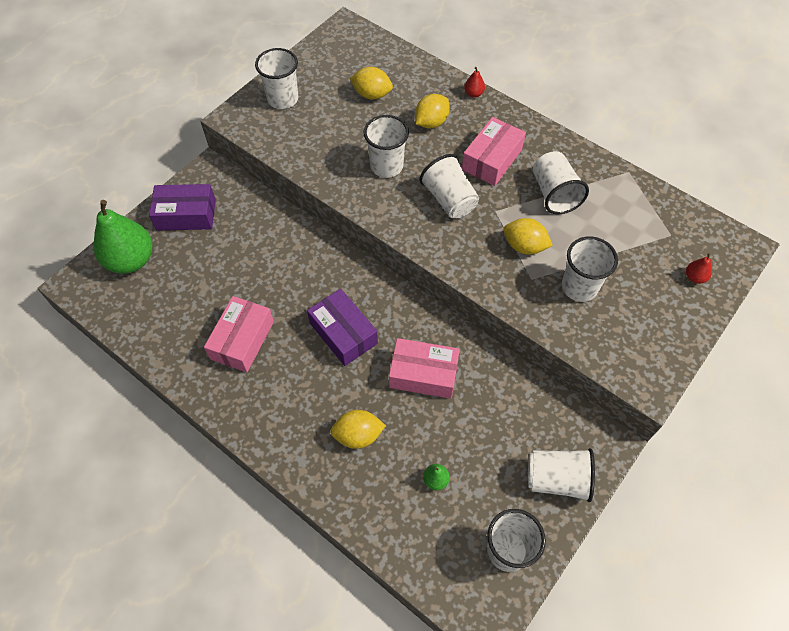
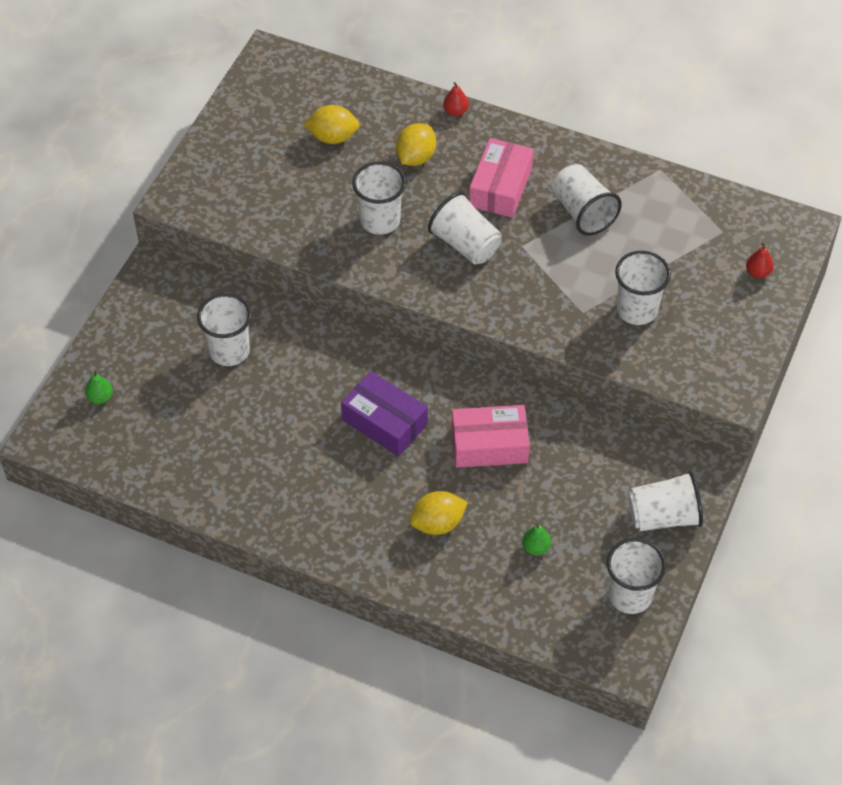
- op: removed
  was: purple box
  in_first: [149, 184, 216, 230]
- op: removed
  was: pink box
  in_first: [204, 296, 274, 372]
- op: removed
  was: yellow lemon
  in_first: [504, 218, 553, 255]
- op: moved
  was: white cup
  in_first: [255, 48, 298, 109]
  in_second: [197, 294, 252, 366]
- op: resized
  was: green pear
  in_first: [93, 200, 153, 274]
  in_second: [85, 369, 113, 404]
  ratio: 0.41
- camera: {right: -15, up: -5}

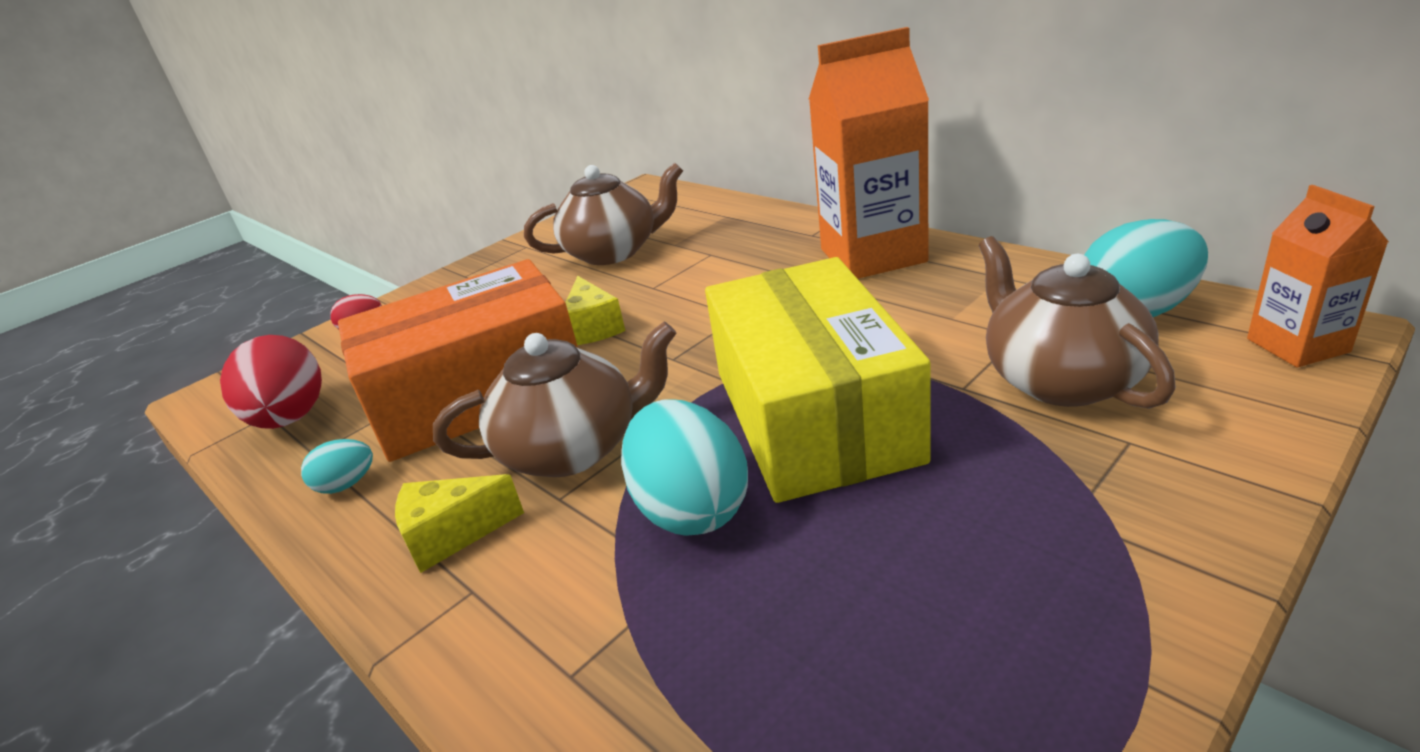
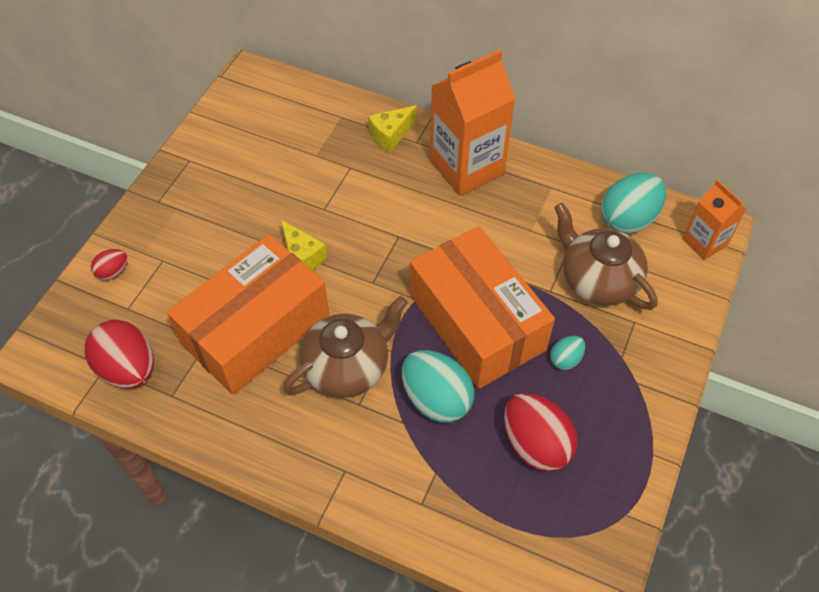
- op: removed
  was: brown teapot
  in_first: [524, 163, 683, 265]
- op: added
  now: red egg
  in_second: [504, 393, 578, 472]
- op: moved
  was: turquoise egg
  in_first: [301, 439, 373, 494]
  in_second: [550, 336, 585, 370]
- op: moved
  was: yellow cheese
  in_first: [395, 474, 524, 573]
  in_second: [369, 105, 417, 152]
- op: recoloured
  was: yellow box
  now: orange box
  in_first: [705, 257, 930, 503]
  in_second: [410, 227, 555, 389]
- camera: {right: -25, up: 25}

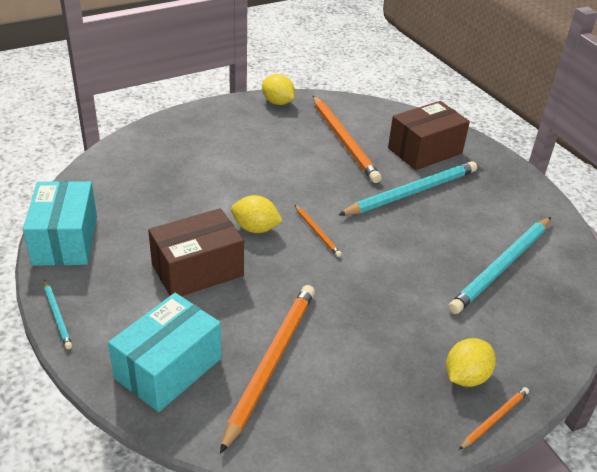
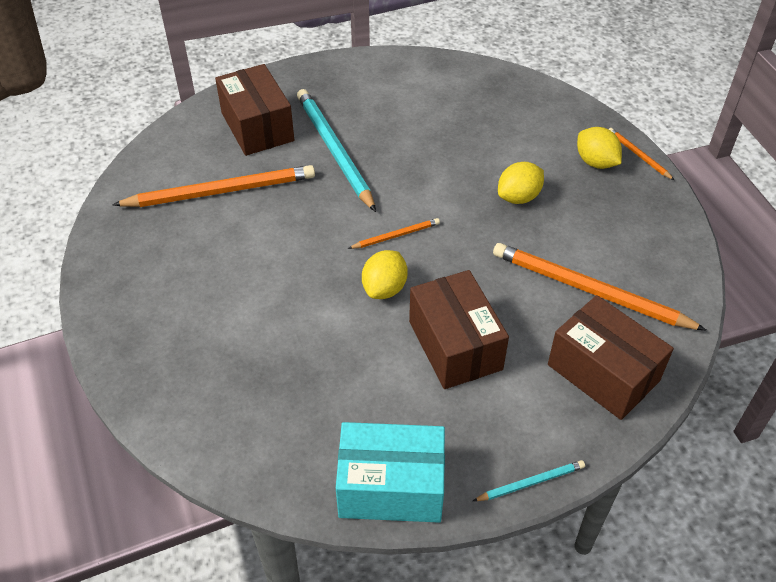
- op: removed
  was: turquoise pencil
  in_first: [448, 217, 551, 314]
- op: moved
  was: yellow lemon
  in_first: [262, 74, 295, 105]
  in_second: [498, 162, 544, 204]
- op: recoloured
  was: turquoise box
  now: brown box
  in_first: [108, 293, 221, 412]
  in_second: [548, 295, 674, 420]
- camera: {right: -80, up: 10}

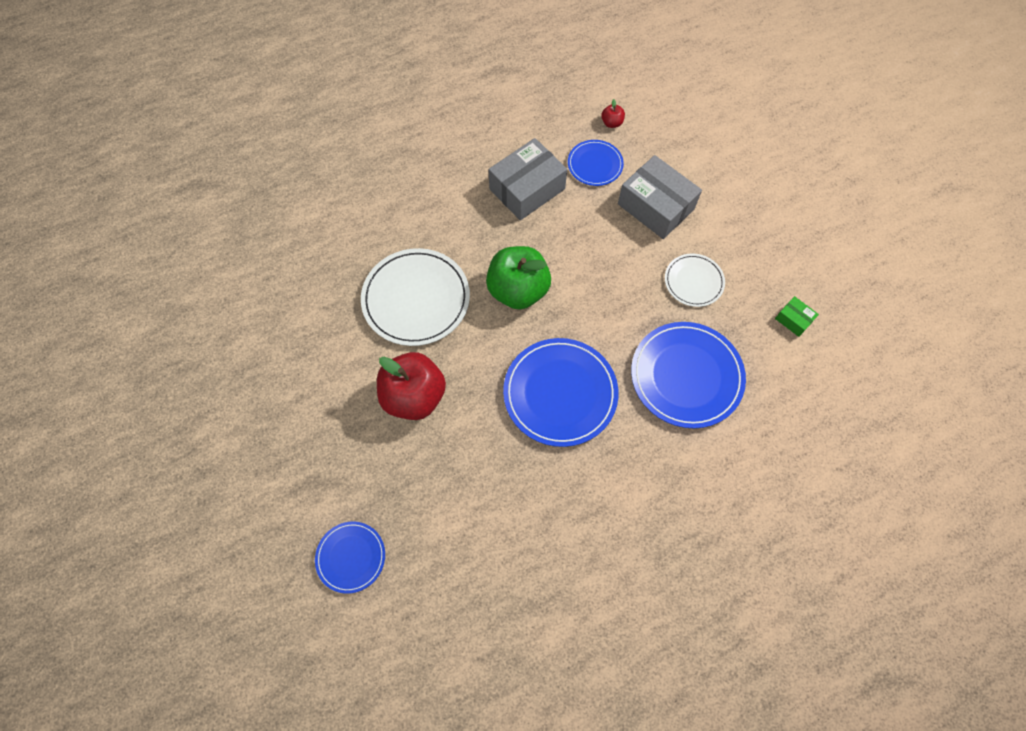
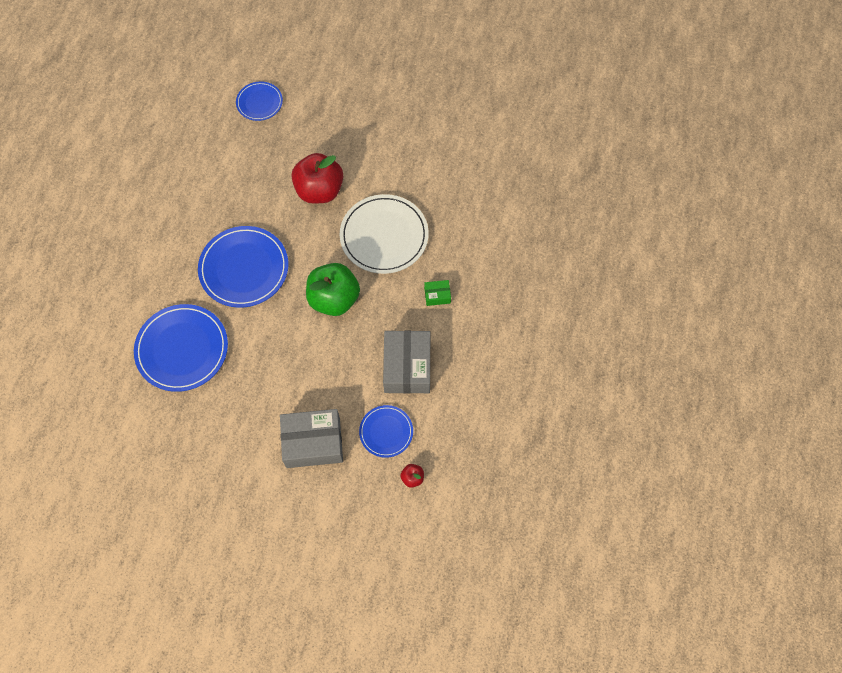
- op: removed
  was: white plate
  in_first: [665, 253, 725, 307]
- op: moved
  was: green box
  in_first: [775, 296, 819, 337]
  in_second: [424, 280, 451, 306]
- camera: {right: 130, up: 0}

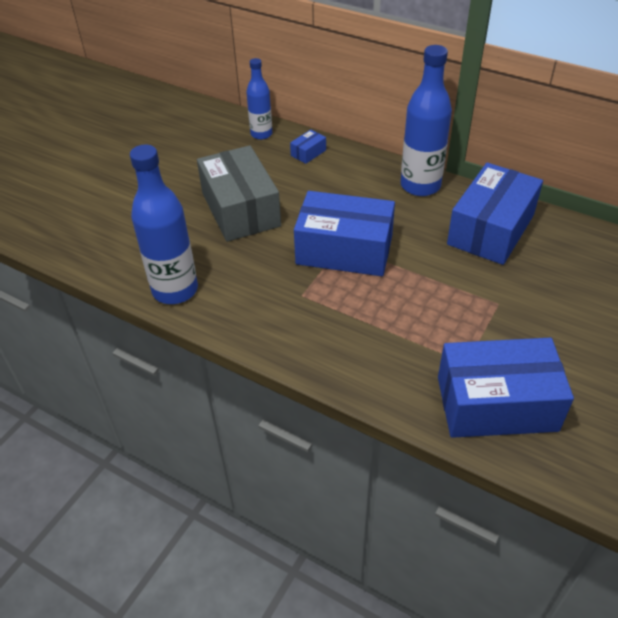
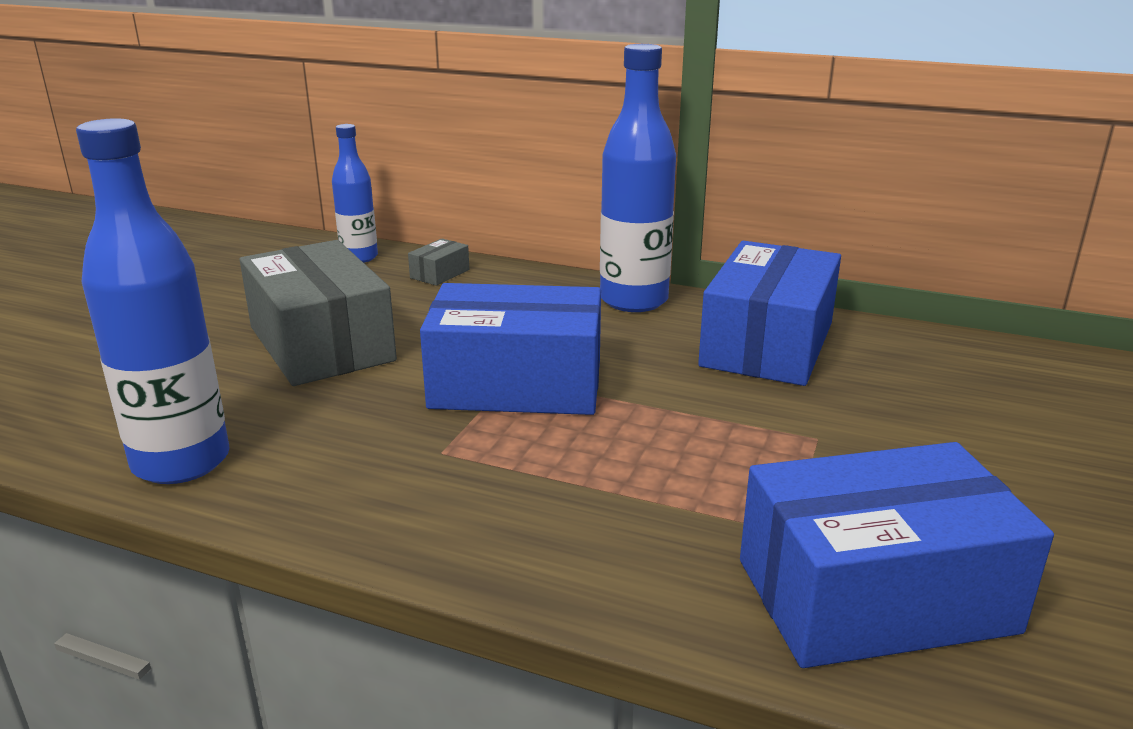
- op: recoloured
  was: blue box
  now: grey box
  in_first: [290, 130, 326, 164]
  in_second: [408, 238, 469, 286]
- camera: {right: -10, up: -20}

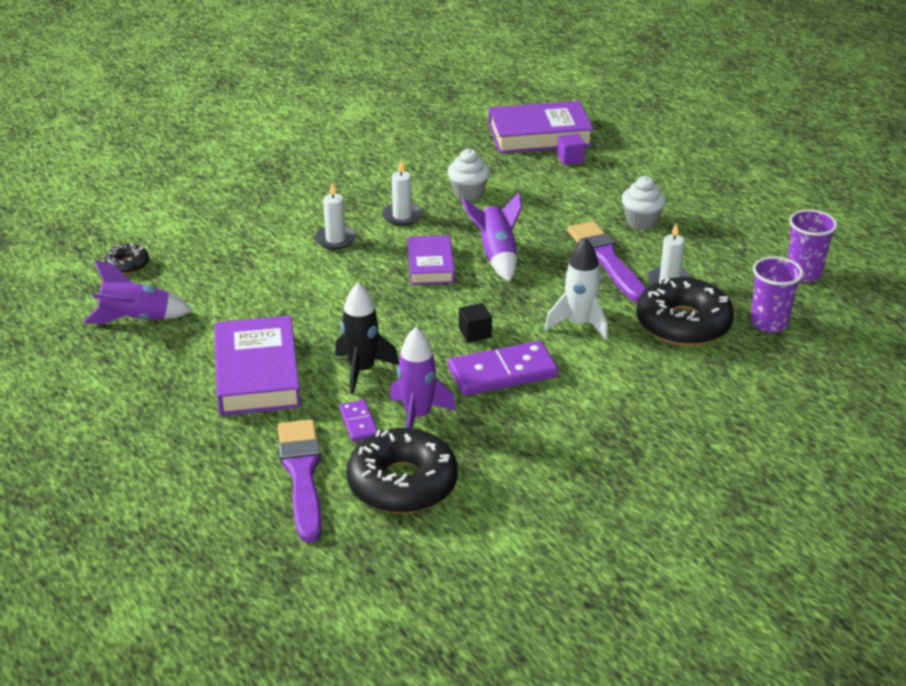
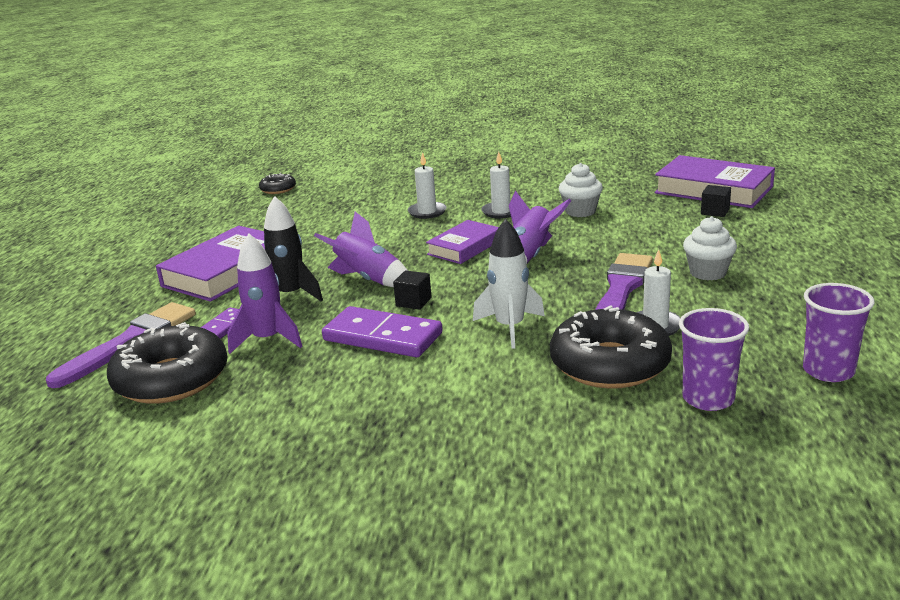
- op: moved
  was: purple rocket
  in_first: [83, 260, 194, 324]
  in_second: [314, 212, 408, 287]
- op: recoloured
  was: purple cube
  now: black cube
  in_first: [557, 134, 585, 165]
  in_second: [701, 185, 731, 217]
- camera: {right: 45, up: -10}

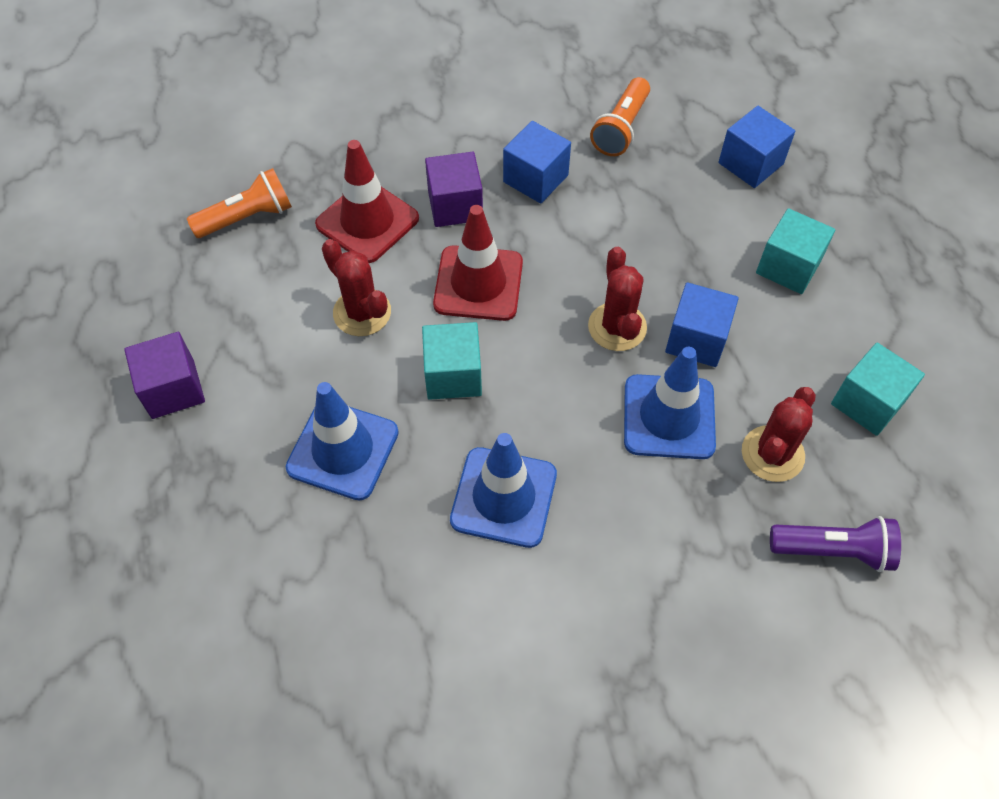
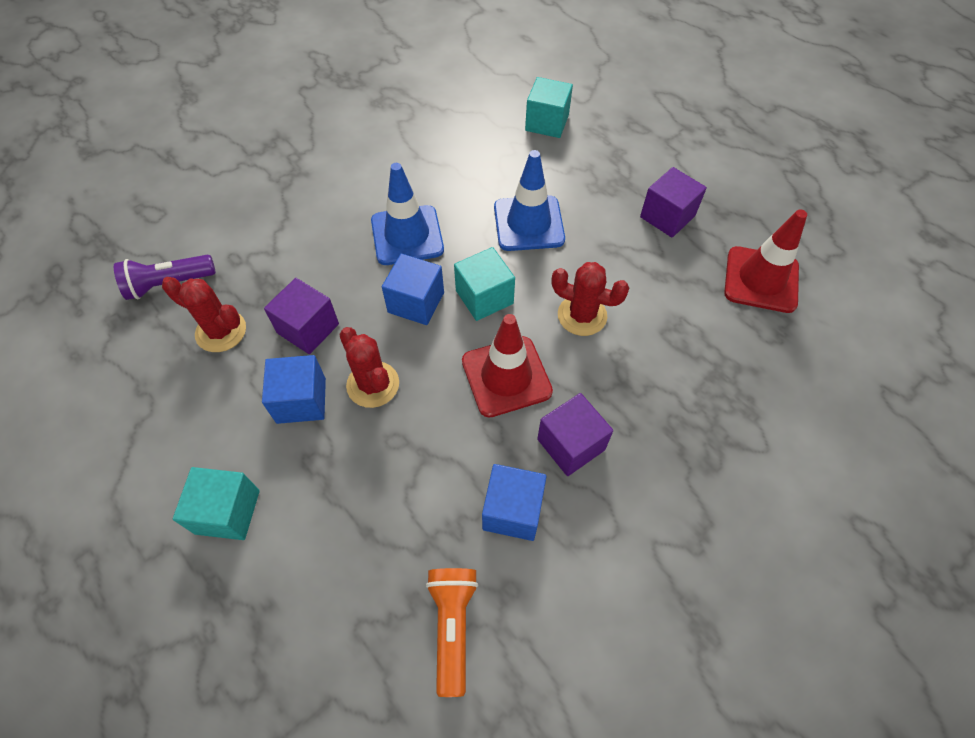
- op: removed
  was: orange flashlight
  in_first: [187, 168, 292, 238]
- op: moved
  was: red traffic cone
  in_first: [315, 140, 419, 263]
  in_second: [724, 209, 807, 313]
- op: moved
  was: blue cube
  in_first: [719, 106, 795, 188]
  in_second: [382, 254, 444, 325]
- op: moved
  was: turquoise cube
  in_first: [831, 342, 925, 436]
  in_second: [525, 77, 573, 138]
- op: replaced
  was: blue traffic cone
  now: purple cube
  in_first: [624, 347, 716, 459]
  in_second: [264, 278, 339, 354]
- op: turned
  was: red cactus
  in_first: [742, 387, 816, 482]
  in_second: [162, 277, 246, 352]
  clockwise: -75
- camera: {right: 155, up: 0}

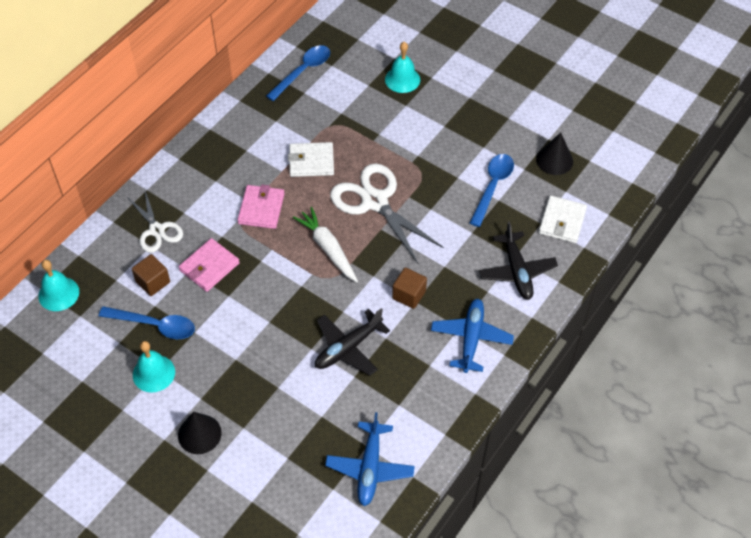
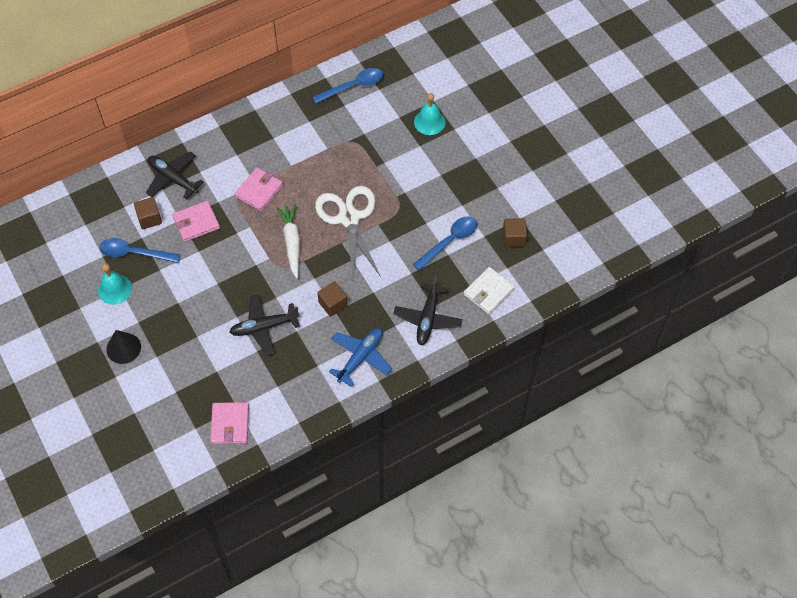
- op: removed
  was: turquoise bell
  in_first: [38, 260, 79, 311]
- op: removed
  was: white wallet
  in_first: [288, 142, 334, 177]
- op: replaced
  was: white scissors
  now: black plane
  in_first: [126, 191, 183, 253]
  in_second: [146, 151, 204, 199]
- op: replaced
  was: blue plane
  now: pink wallet
  in_first: [325, 412, 415, 506]
  in_second: [210, 402, 249, 444]
- op: replaced
  was: black cone
  now: brown cube
  in_first: [536, 133, 573, 175]
  in_second: [503, 218, 527, 247]
- op: turned
  was: blue spoon
  in_first: [99, 306, 195, 339]
  in_second: [99, 238, 181, 263]
  clockwise: 150
- camera: {right: 25, up: 5}

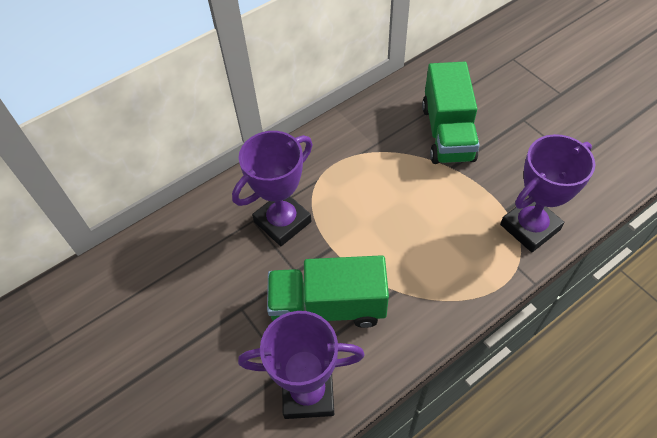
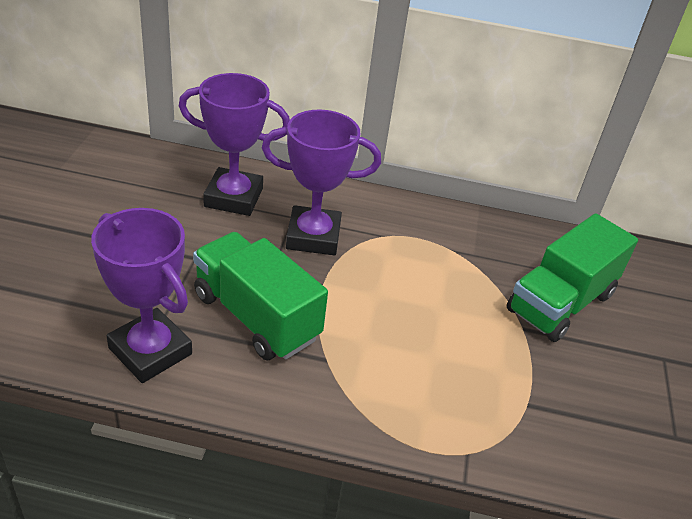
- op: moved
  was: purple trophy
  in_first: [500, 134, 595, 252]
  in_second: [179, 73, 290, 216]
- camera: {right: 40, up: -15}

